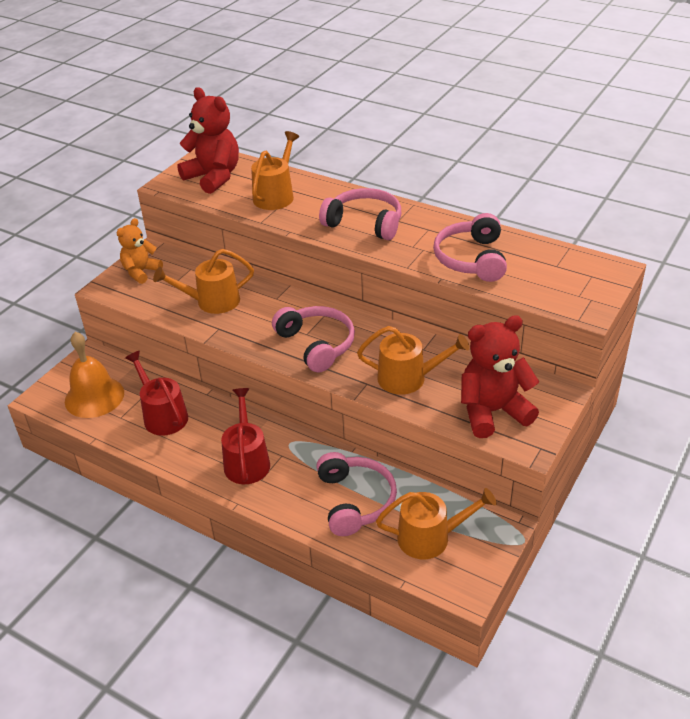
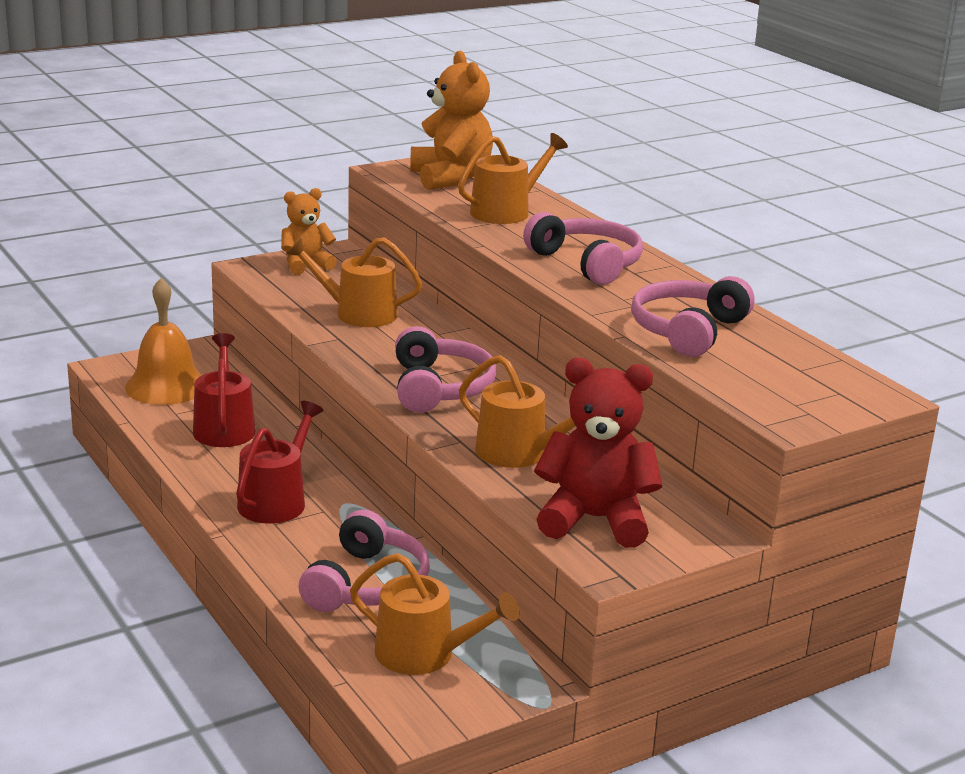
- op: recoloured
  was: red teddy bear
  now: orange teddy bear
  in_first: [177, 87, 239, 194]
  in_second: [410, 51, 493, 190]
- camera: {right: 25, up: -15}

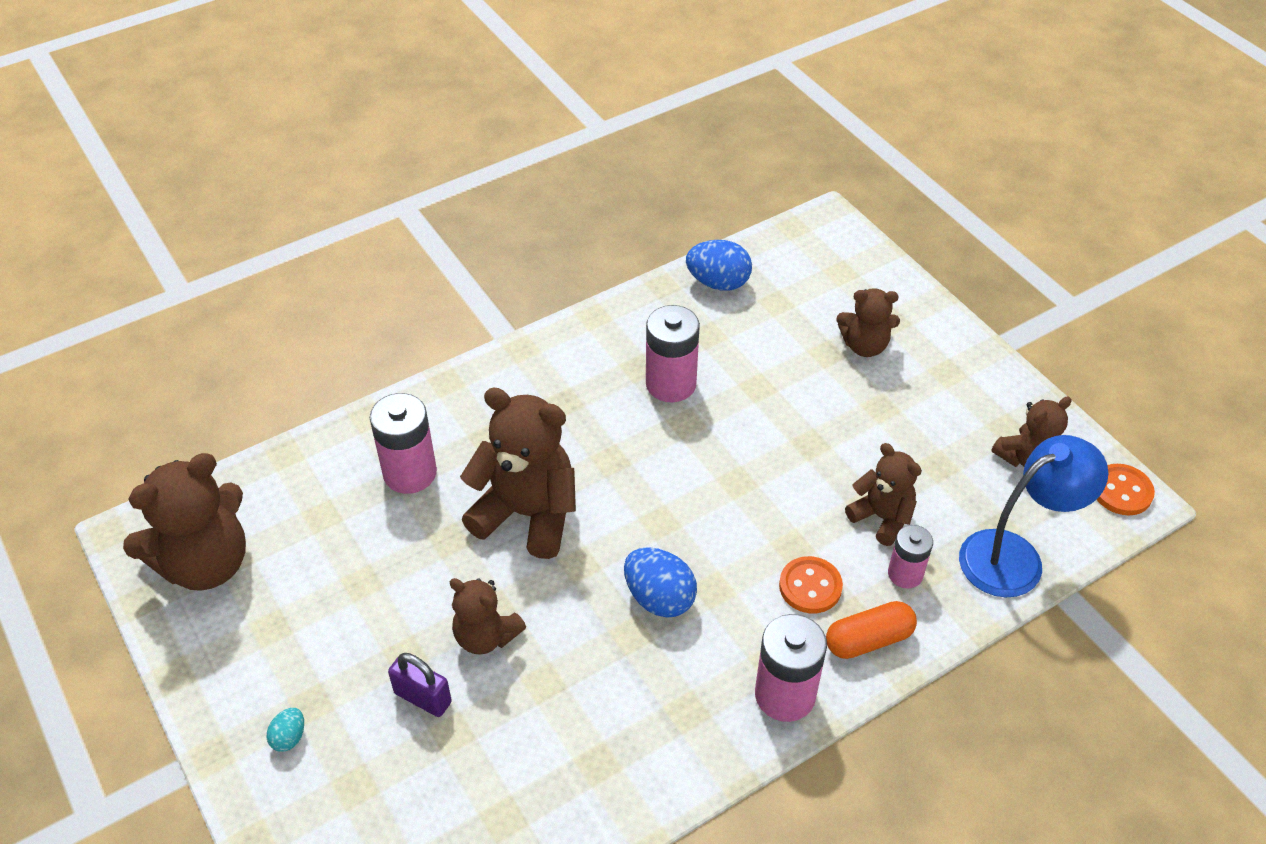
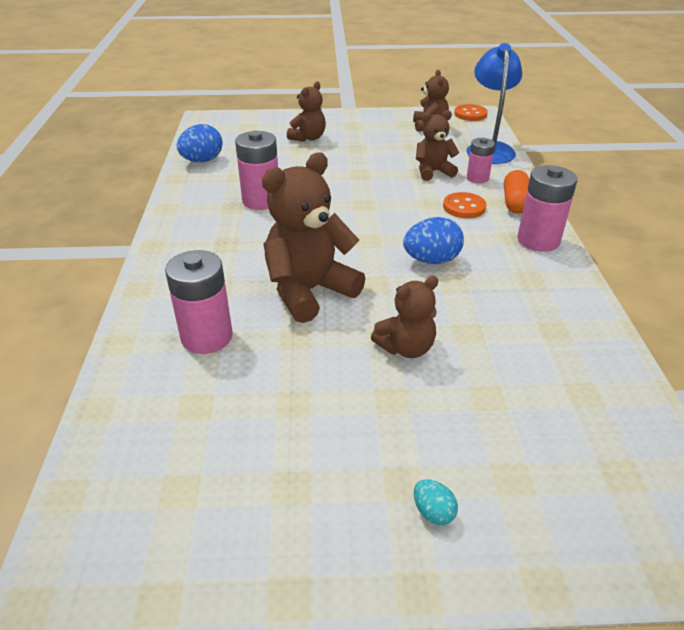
- op: removed
  was: brown teddy bear
  in_first: [123, 453, 246, 591]
- op: removed
  was: purple padlock
  in_first: [388, 653, 452, 717]
- camera: {right: -60, up: -10}

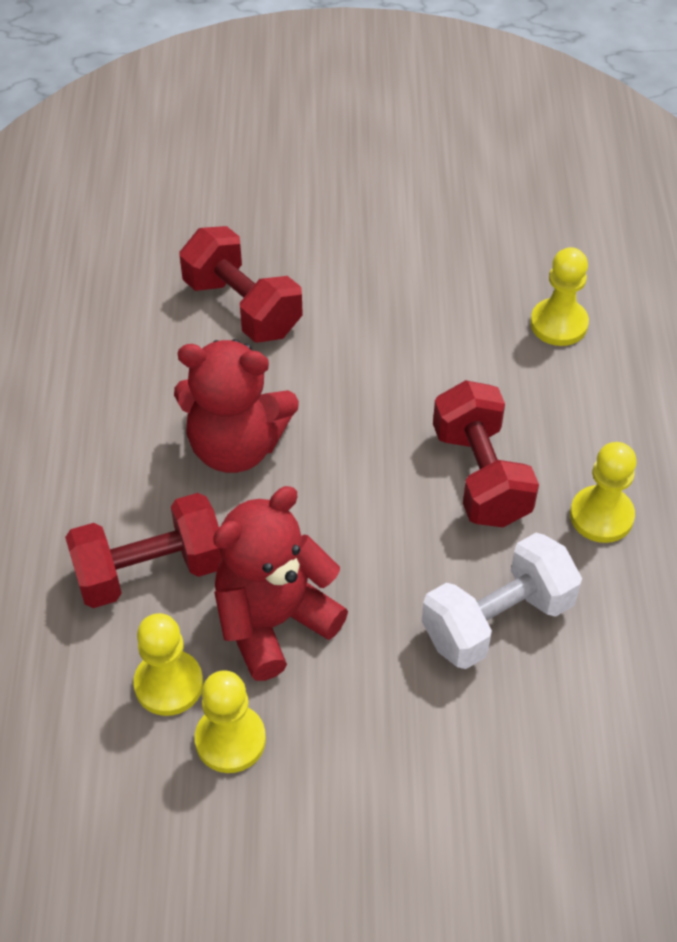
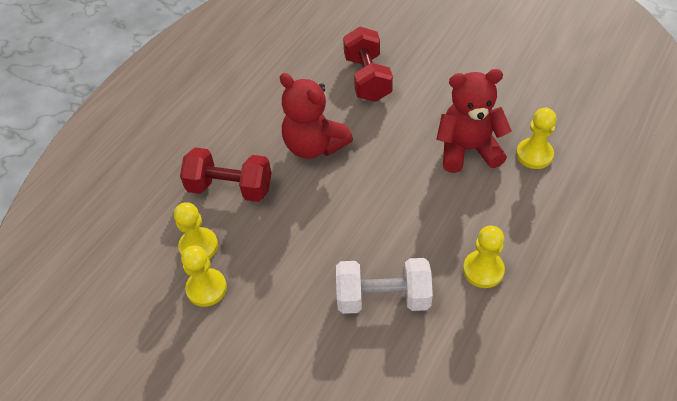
- op: removed
  was: red dumbbell
  in_first: [433, 380, 539, 527]
- op: moved
  was: red teddy bear
  in_first: [213, 486, 348, 681]
  in_second: [436, 69, 512, 173]
- camera: {right: 35, up: 0}

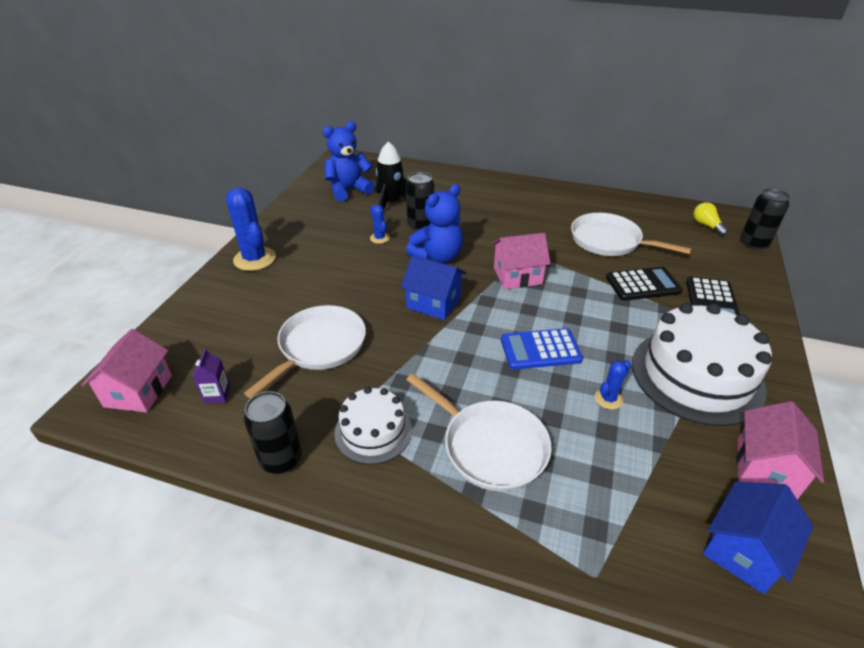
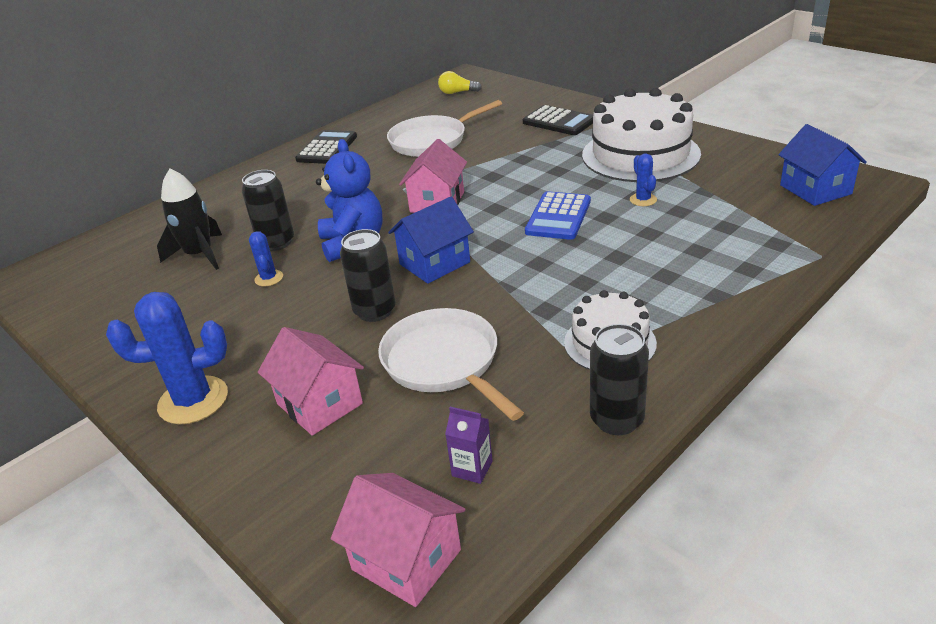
- op: removed
  was: blue teddy bear
  in_first: [323, 121, 375, 202]
- op: removed
  was: white pan
  in_first: [406, 373, 552, 491]
- op: moved
  was: black calculator
  in_first: [606, 267, 683, 301]
  in_second: [295, 130, 357, 164]
- op: moved
  was: pink house
  in_first: [737, 401, 824, 499]
  in_second: [258, 327, 364, 436]
- op: moved
  was: black can
  in_first: [741, 188, 790, 250]
  in_second: [340, 229, 396, 322]
- op: turned
  was: blue cactus
  in_first: [370, 205, 390, 244]
  in_second: [249, 231, 283, 286]
  clockwise: 75
- camera: {right: -60, up: -5}

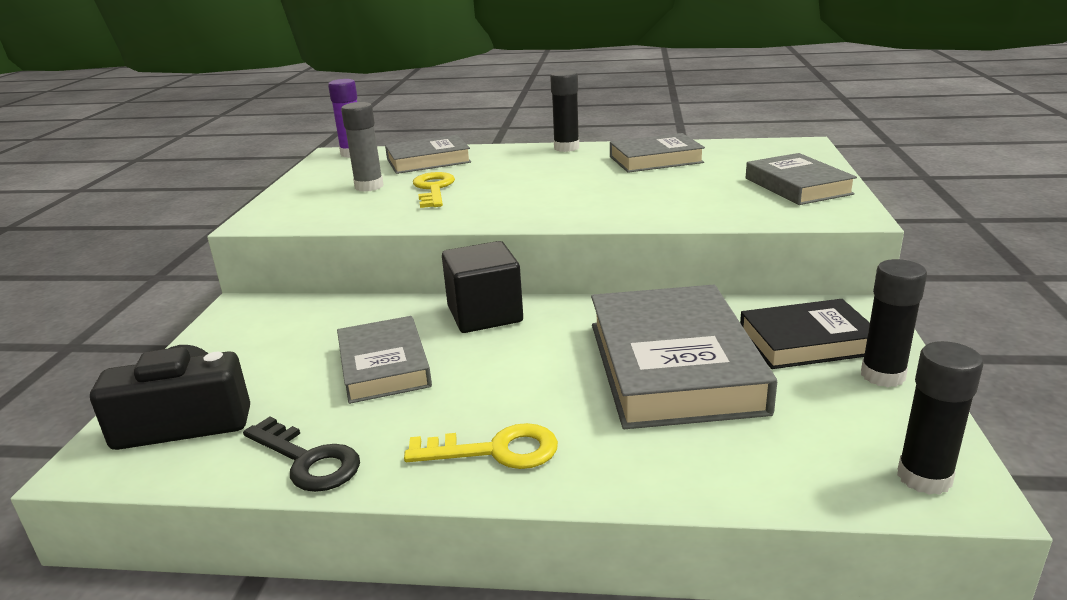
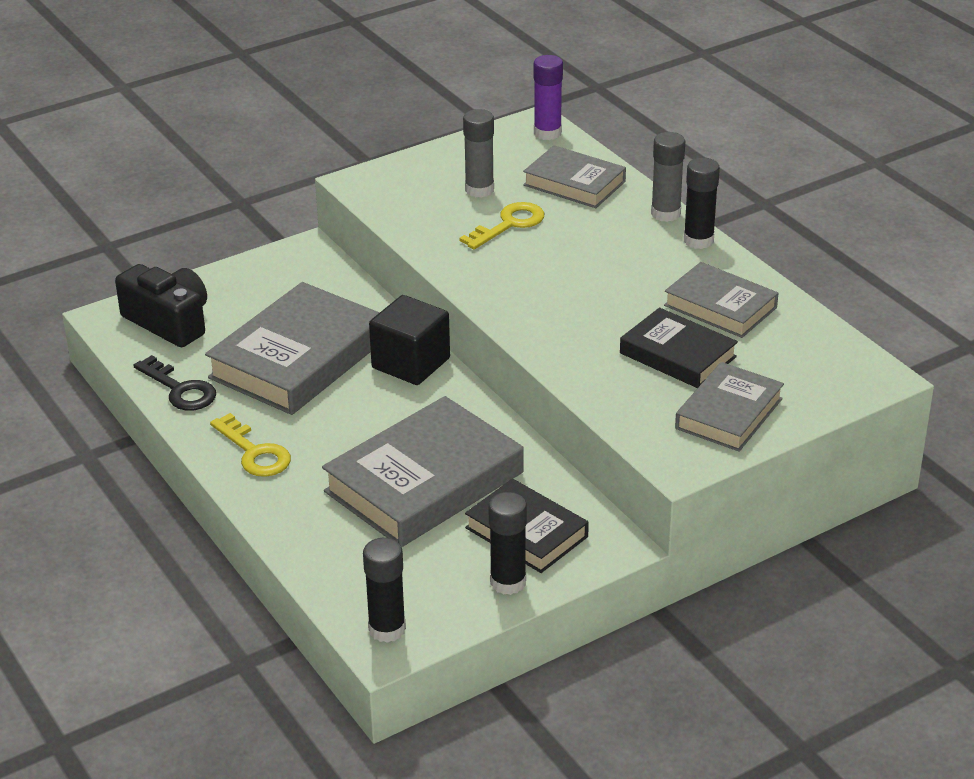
- op: added
  now: black book
  in_second: [620, 307, 738, 388]
- op: added
  now: grey glue stick
  in_second: [651, 132, 685, 222]
- op: turned
  was: black key
  in_first: [243, 417, 360, 492]
  in_second: [133, 355, 216, 411]
  clockwise: -45
- op: resized
  was: grey book
  in_first: [337, 316, 432, 404]
  in_second: [205, 282, 380, 415]
  ratio: 1.68
- camera: {right: 50, up: 10}

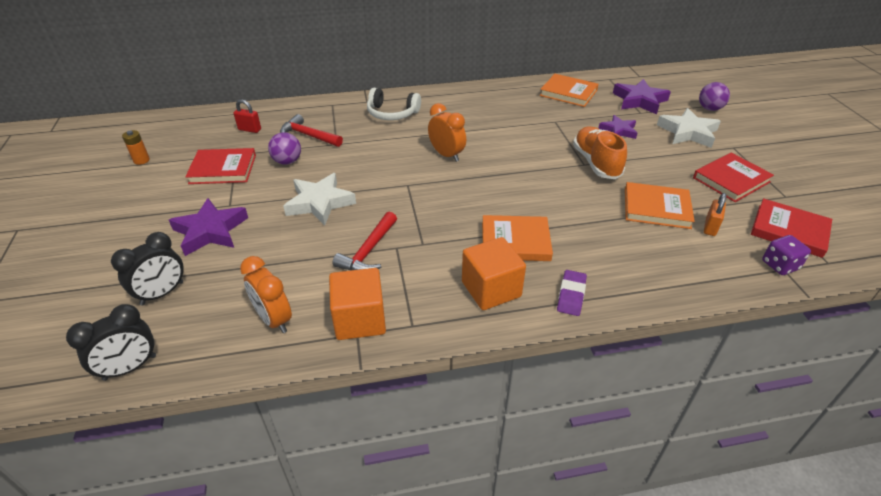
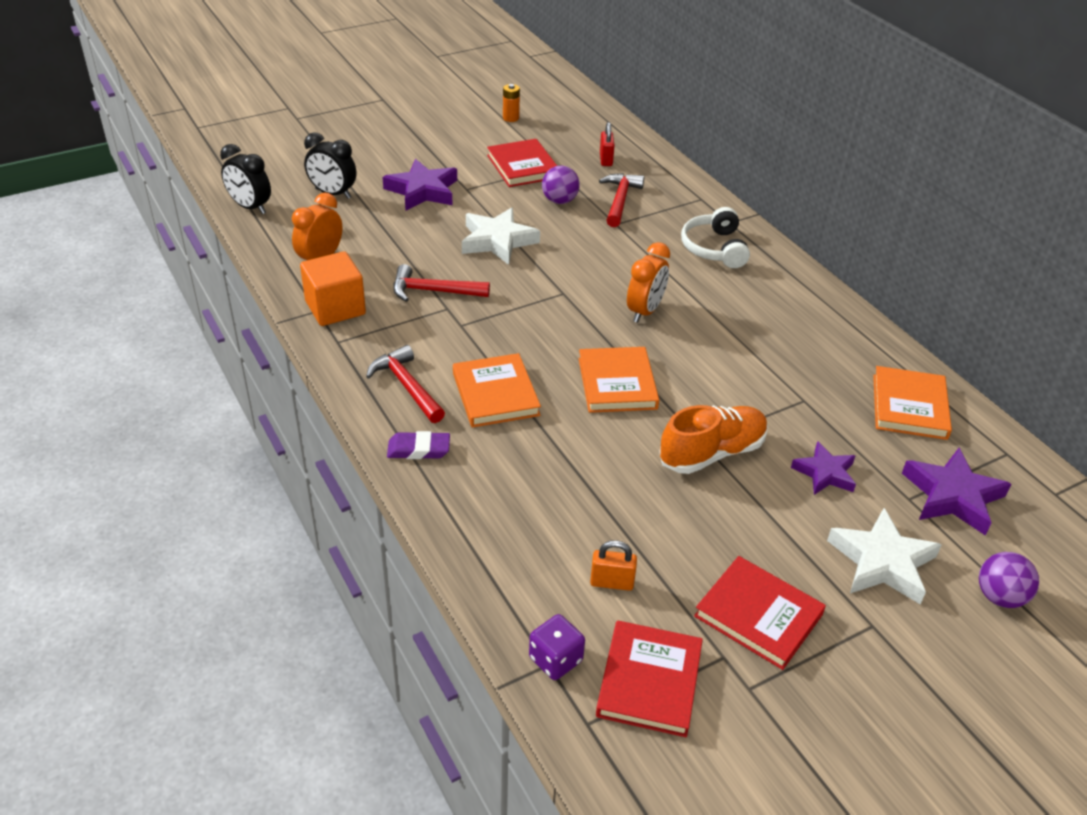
- op: moved
  was: orange book
  in_first: [625, 182, 695, 229]
  in_second: [578, 347, 659, 413]
- op: replaced
  was: orange cube
  now: red hammer
  in_first: [462, 237, 526, 310]
  in_second: [366, 345, 445, 423]
- camera: {right: 70, up: 0}

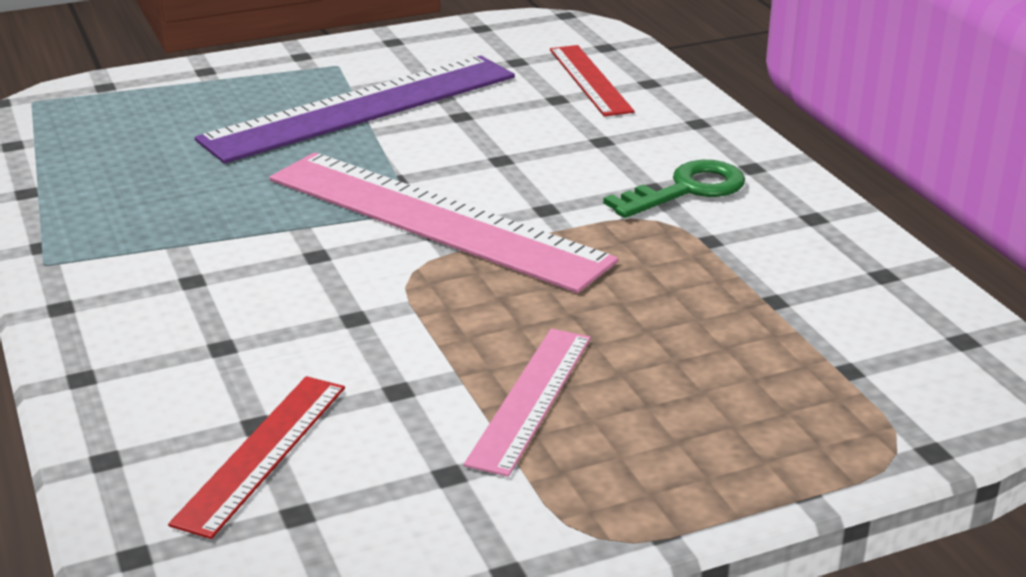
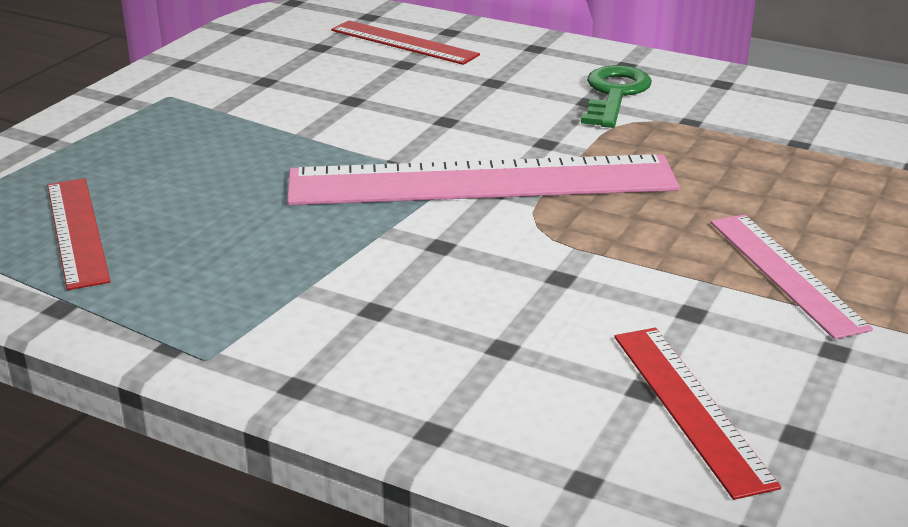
- op: removed
  was: purple ruler
  in_first: [195, 56, 515, 163]
- op: added
  now: red ruler
  in_second: [47, 178, 111, 290]
- camera: {right: -40, up: 0}

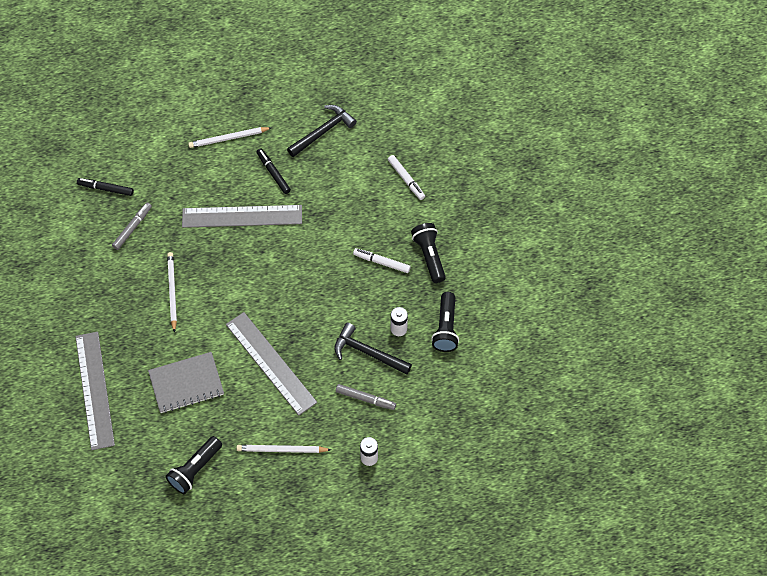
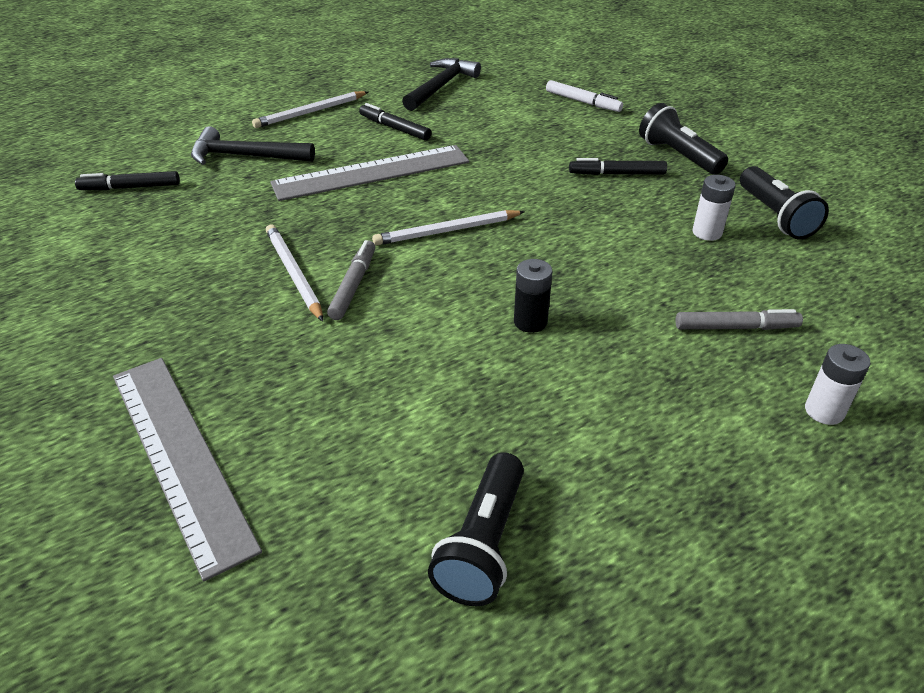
- op: removed
  was: grey notebook
  in_first: [148, 352, 224, 413]
- op: moved
  was: grey marker
  in_first: [112, 202, 152, 250]
  in_second: [327, 240, 375, 320]
- op: moved
  was: white pencil
  in_first: [236, 445, 331, 453]
  in_second: [372, 210, 525, 246]
- op: moved
  was: black hammer
  in_first: [334, 323, 412, 375]
  in_second: [191, 126, 315, 165]
- op: replaced
  was: grey ruler
  now: black battery
  in_first: [226, 312, 317, 416]
  in_second: [514, 259, 552, 333]
- op: recoloured
  was: white marker
  now: black marker
  in_first: [353, 248, 411, 273]
  in_second: [569, 158, 667, 175]
- camera: {right: -20, up: -20}

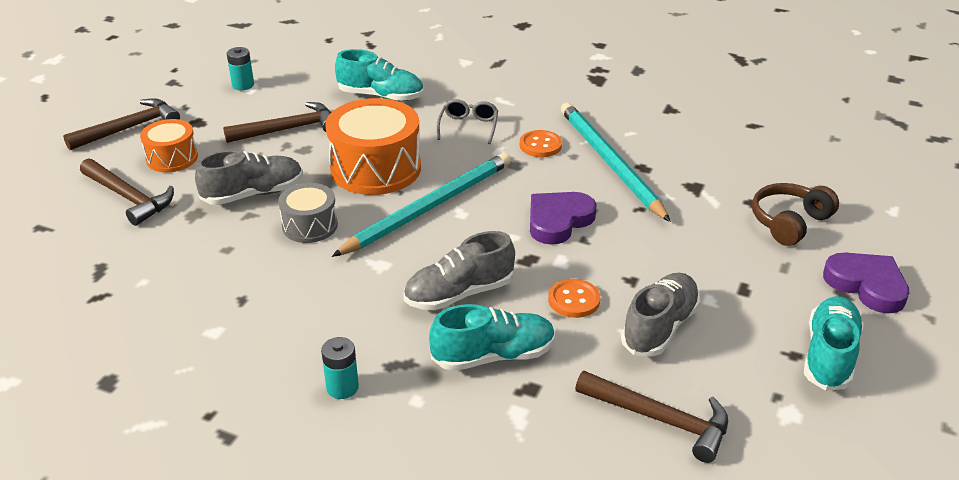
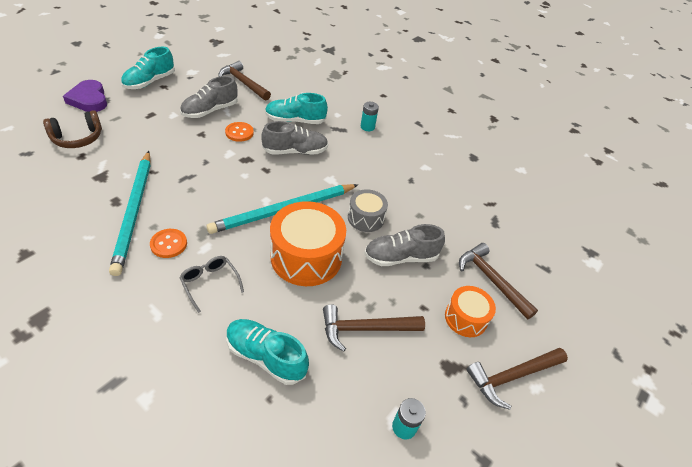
- op: removed
  was: purple heart
  in_first: [530, 192, 597, 245]
- op: turned
  was: grey glasses
  in_first: [437, 99, 498, 144]
  in_second: [180, 256, 244, 313]
  clockwise: 120
- camera: {right: -170, up: 10}

